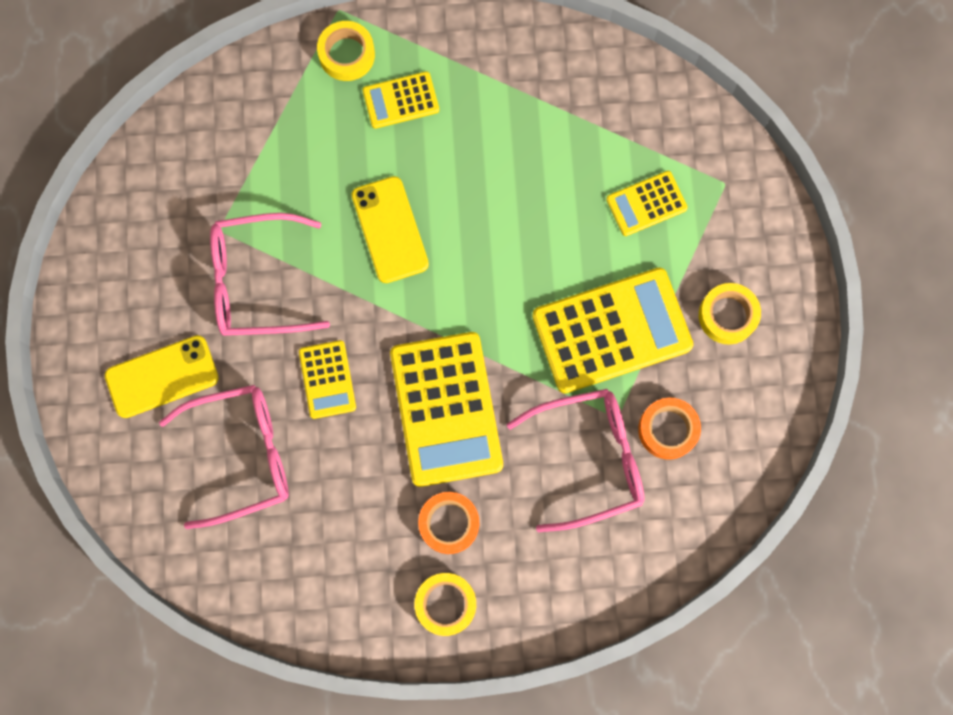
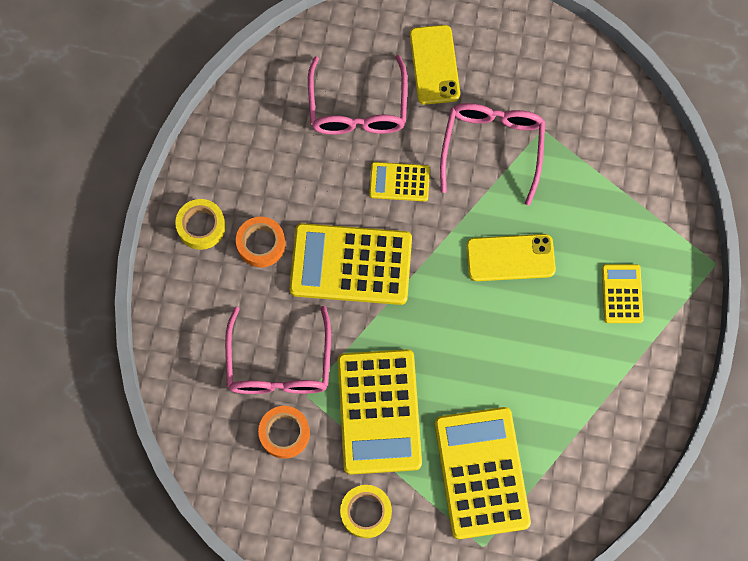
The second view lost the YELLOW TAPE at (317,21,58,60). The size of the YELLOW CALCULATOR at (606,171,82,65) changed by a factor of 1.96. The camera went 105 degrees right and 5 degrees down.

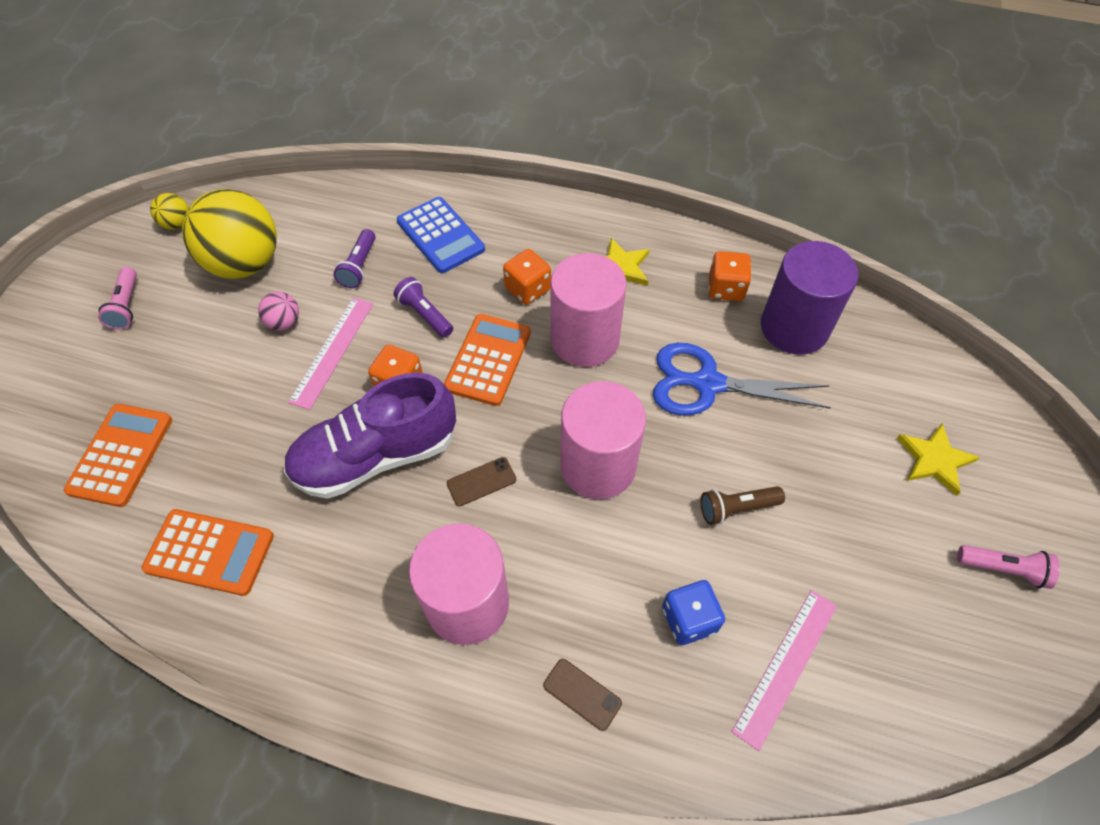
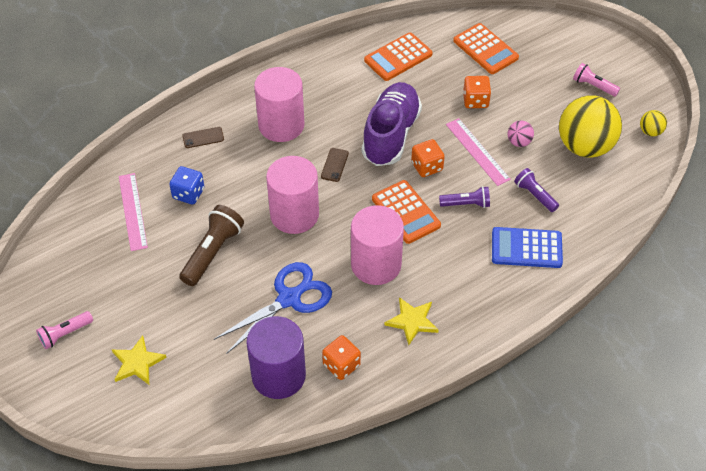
The ORANGE DICE ended up elsewhere, having gone from (503,249,48,56) to (463,76,28,32). The size of the BROWN FLASHLIGHT at (700,486,85,39) changed by a factor of 1.63. The camera went 130 degrees right and 5 degrees down.

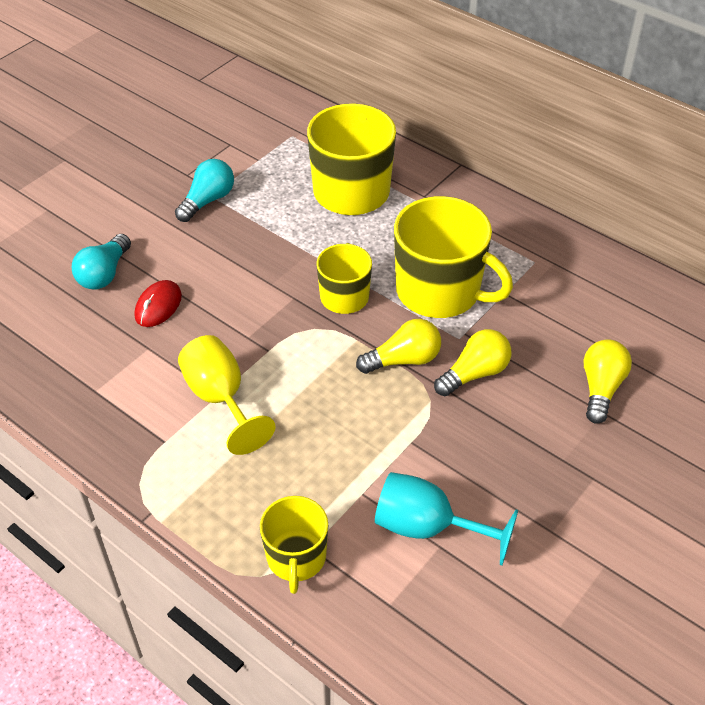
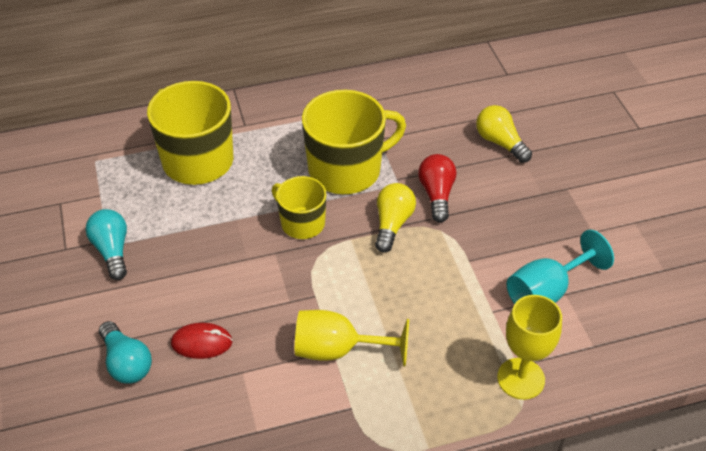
The RED MOUSE at (135,280,47,47) ended up facing another way, 60 degrees counterclockwise from before. What was the YELLOW LIGHT BULB at (434,329,78,67) turned into the RED LIGHT BULB at (418,154,38,68). Where the YELLOW MUG stood at (260,496,68,98), the YELLOW GOBLET came to stand at (497,295,65,105). The camera went 55 degrees left and 0 degrees up.

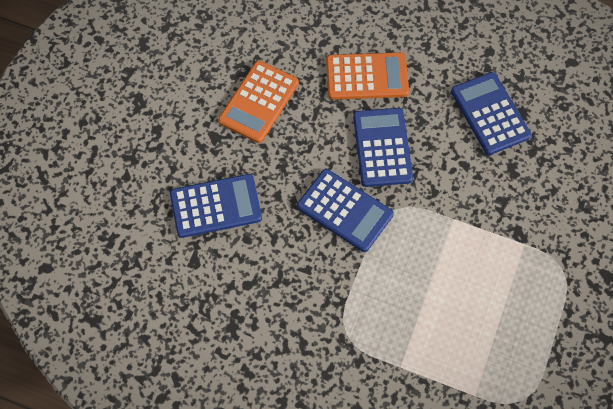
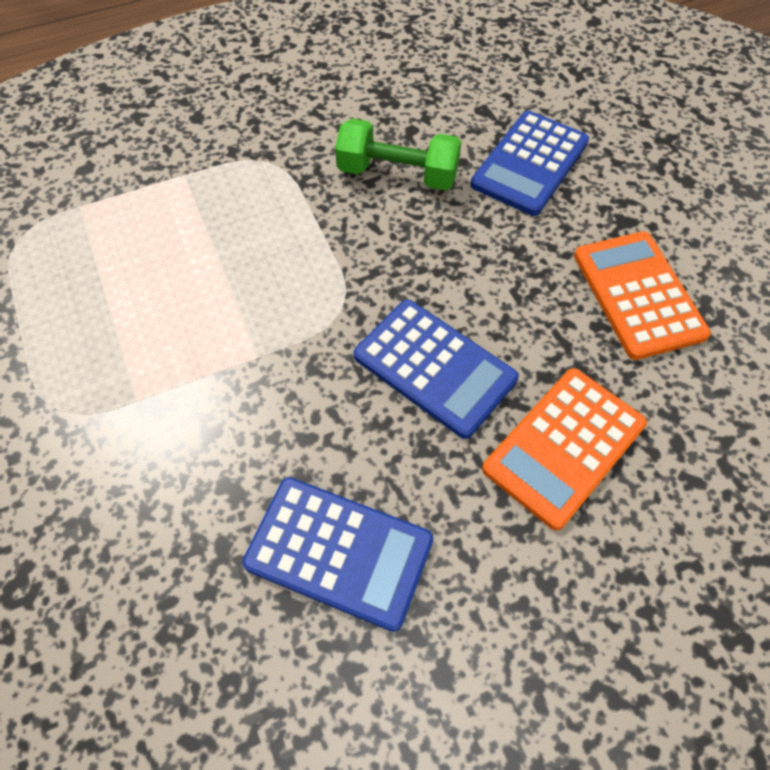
The second view lost the BLUE CALCULATOR at (297,169,97,83). The second view gained the GREEN DUMBBELL at (335,118,127,73). The camera went 135 degrees right and 5 degrees down.

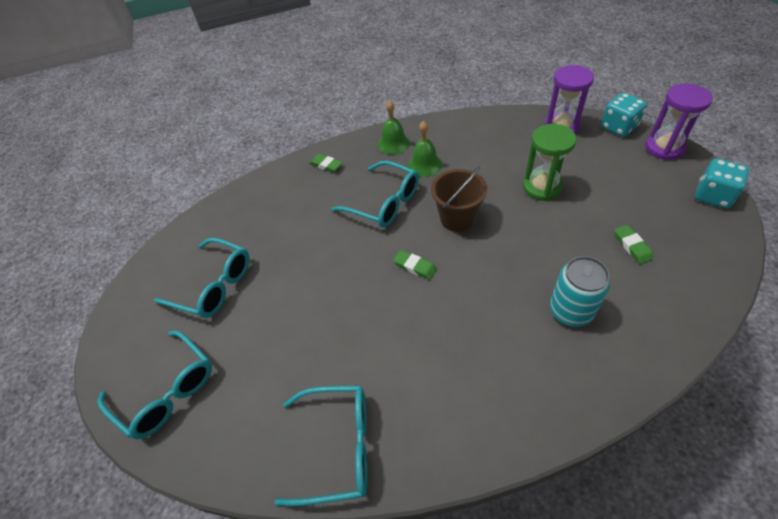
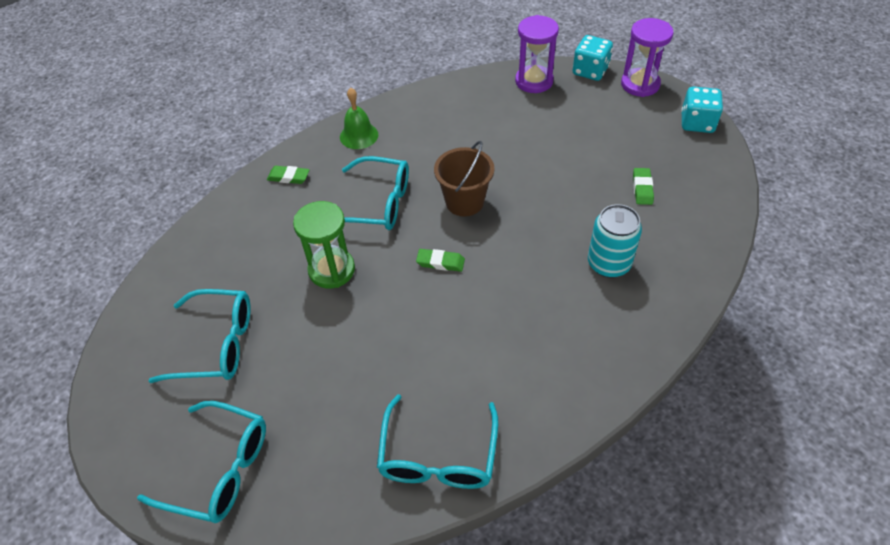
The second view lost the GREEN BELL at (408,121,34,56). The GREEN HOURGLASS ended up elsewhere, having gone from (523,124,54,77) to (293,201,62,87). The GREEN ERASER at (614,225,39,39) ended up facing another way, 45 degrees clockwise from before. The TURQUOISE GLASSES at (274,385,94,121) ended up facing another way, 120 degrees clockwise from before. The camera went 25 degrees left and 0 degrees up.

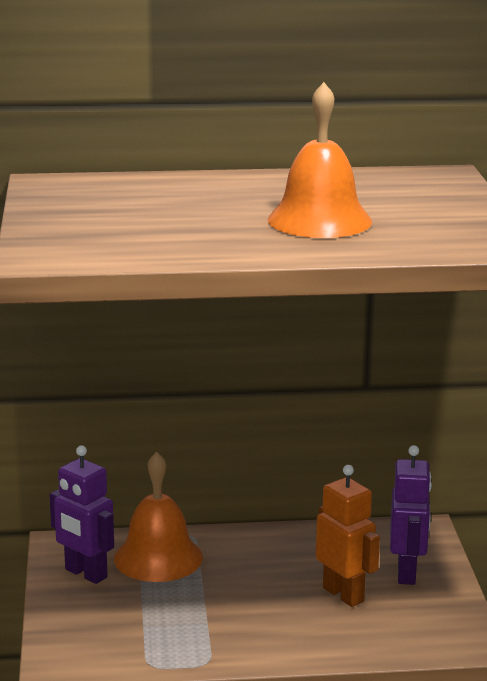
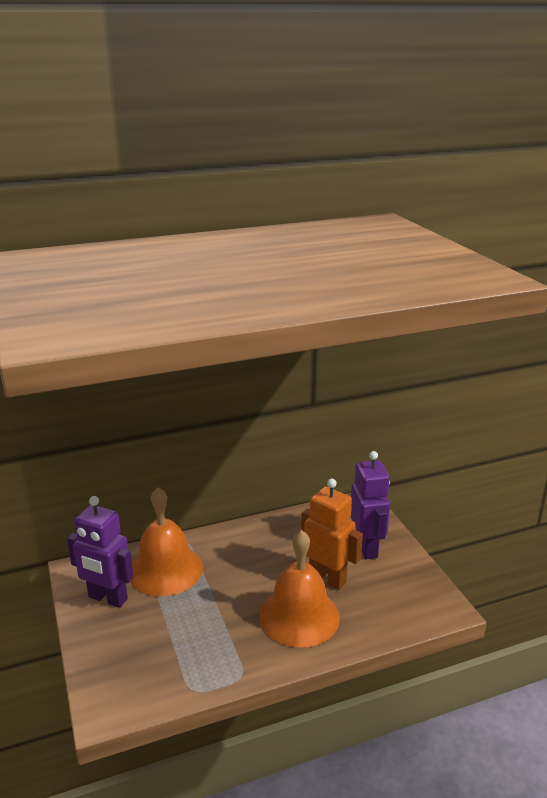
The ORANGE BELL ended up elsewhere, having gone from (268,82,104,156) to (259,530,81,118). The camera went 15 degrees left and 5 degrees up.

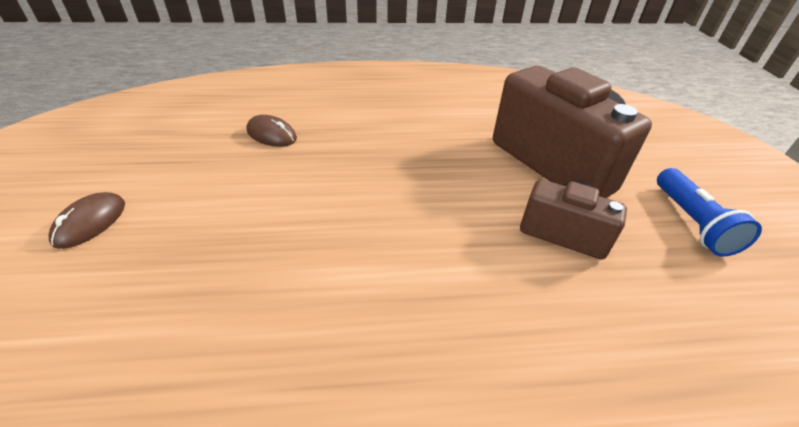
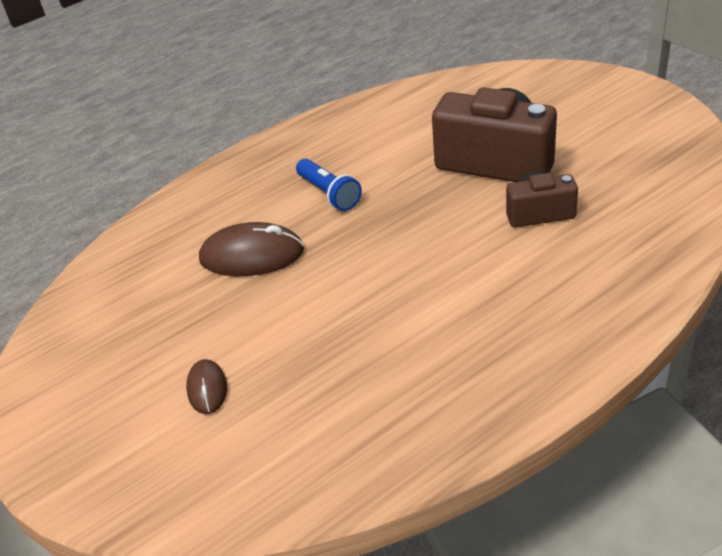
The size of the BROWN MOUSE at (246,115,51,32) changed by a factor of 1.79. The BLUE FLASHLIGHT ended up elsewhere, having gone from (657,168,105,89) to (296,159,66,52). The camera went 25 degrees left and 0 degrees up.

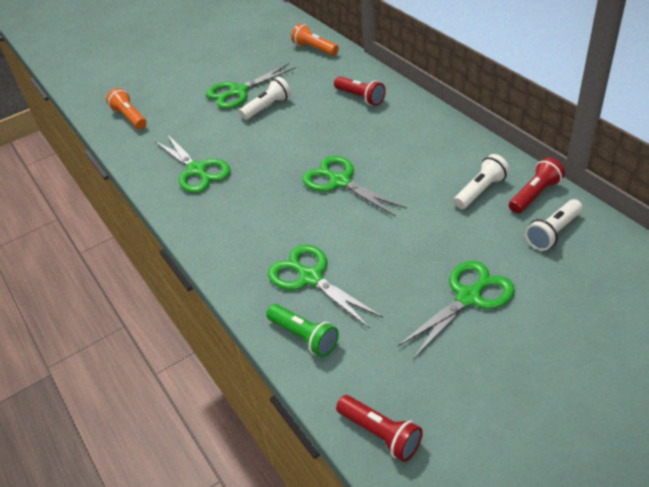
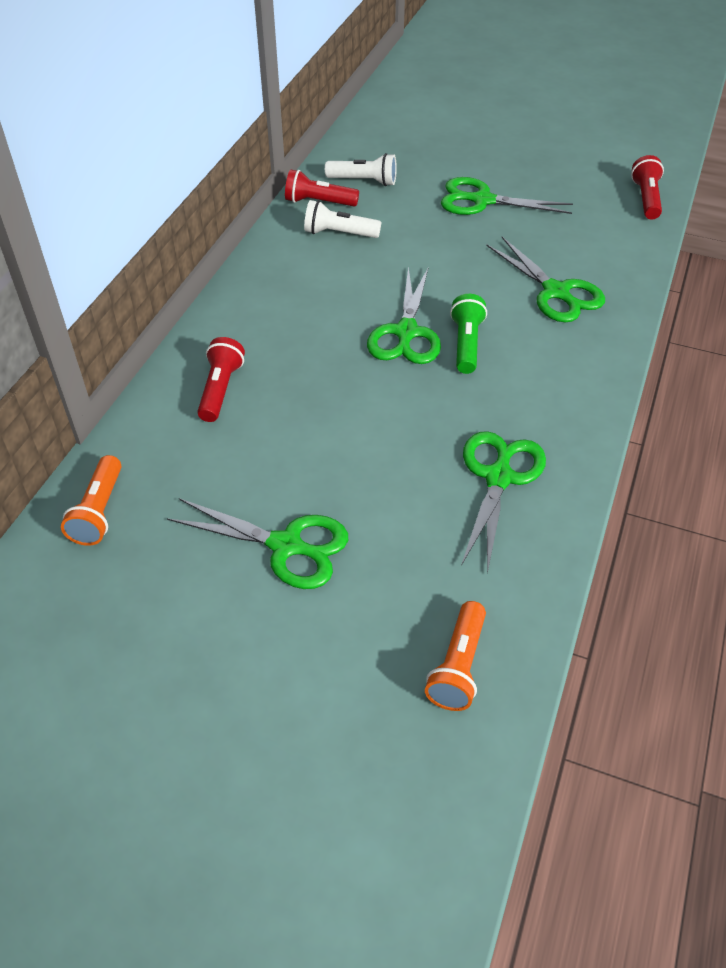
The second view lost the WHITE FLASHLIGHT at (239,77,52,43). The GREEN SCISSORS at (268,244,115,85) ended up facing another way, 45 degrees counterclockwise from before. The GREEN FLASHLIGHT ended up elsewhere, having gone from (266,304,73,53) to (450,294,37,80). The camera went 130 degrees left and 5 degrees up.

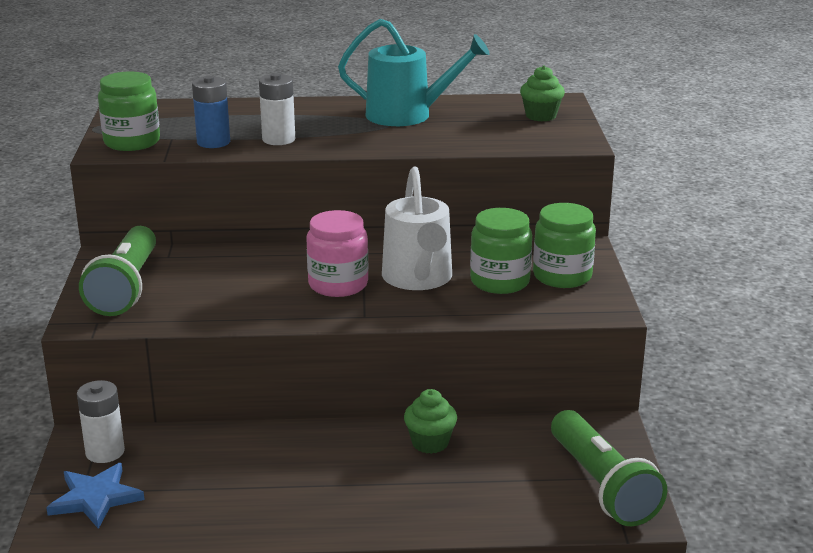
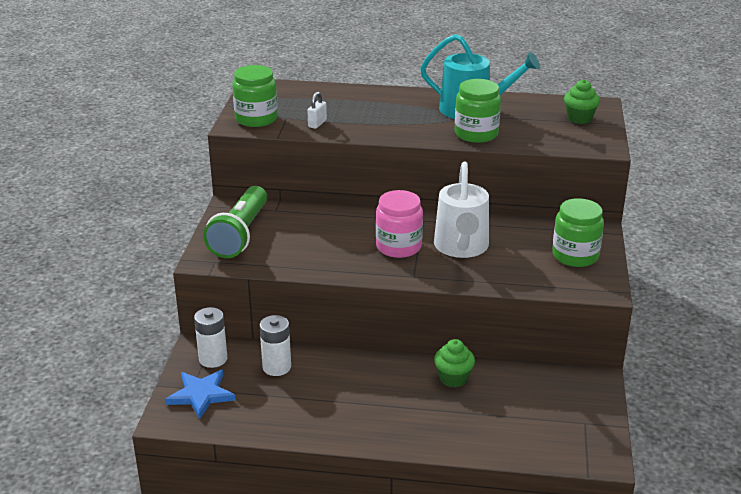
The WHITE BATTERY ended up elsewhere, having gone from (259,73,36,72) to (260,315,31,61). Where the BLUE BATTERY stood at (192,76,38,72), the WHITE PADLOCK came to stand at (307,92,20,37). The GREEN JAR ended up elsewhere, having gone from (470,208,62,86) to (455,79,46,64). The second view lost the GREEN FLASHLIGHT at (551,410,116,117). The camera went 10 degrees right and 5 degrees up.

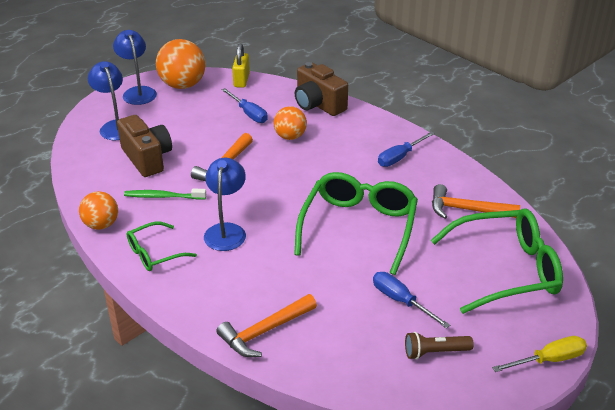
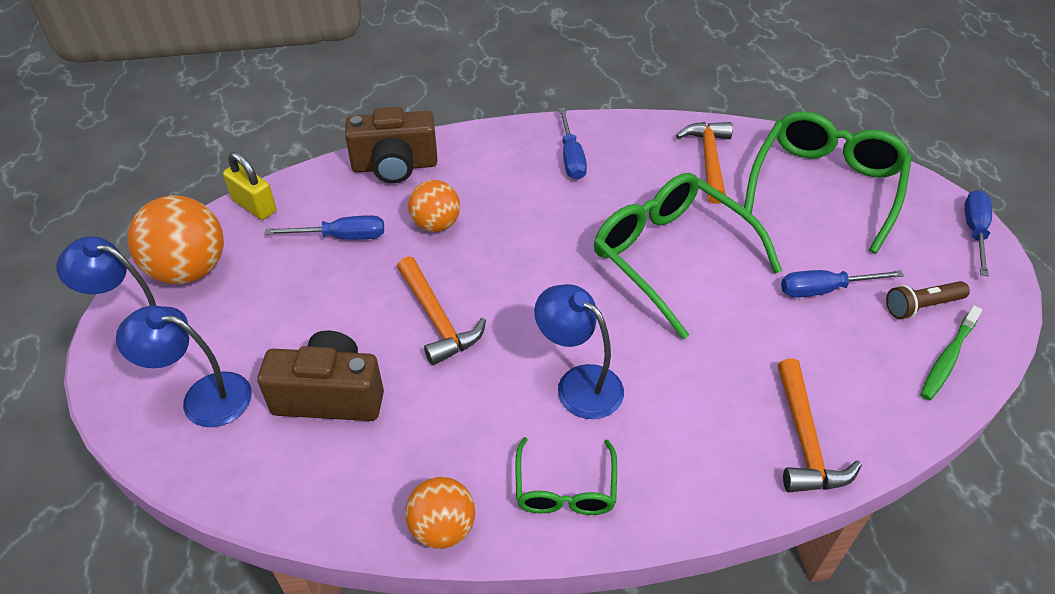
The ORANGE HAMMER at (432,184,88,35) ended up facing another way, 135 degrees clockwise from before. The GREEN TOOTHBRUSH ended up elsewhere, having gone from (124,188,82,12) to (921,306,61,95). The BROWN FLASHLIGHT at (405,332,69,28) ended up facing another way, 45 degrees clockwise from before. What was the YELLOW SCREWDRIVER at (492,336,95,36) turned into the BLUE SCREWDRIVER at (965,190,27,86). The camera went 55 degrees left and 10 degrees up.

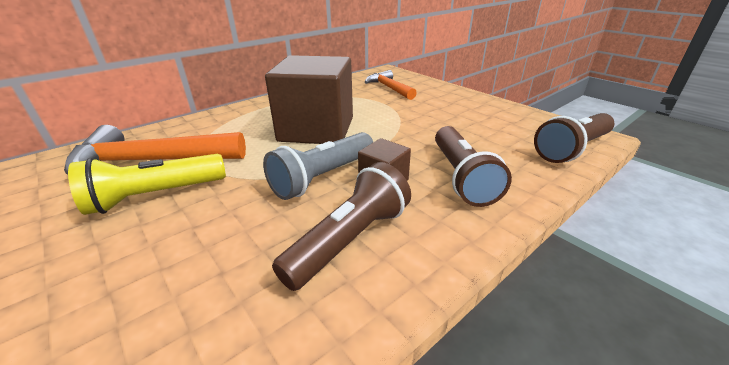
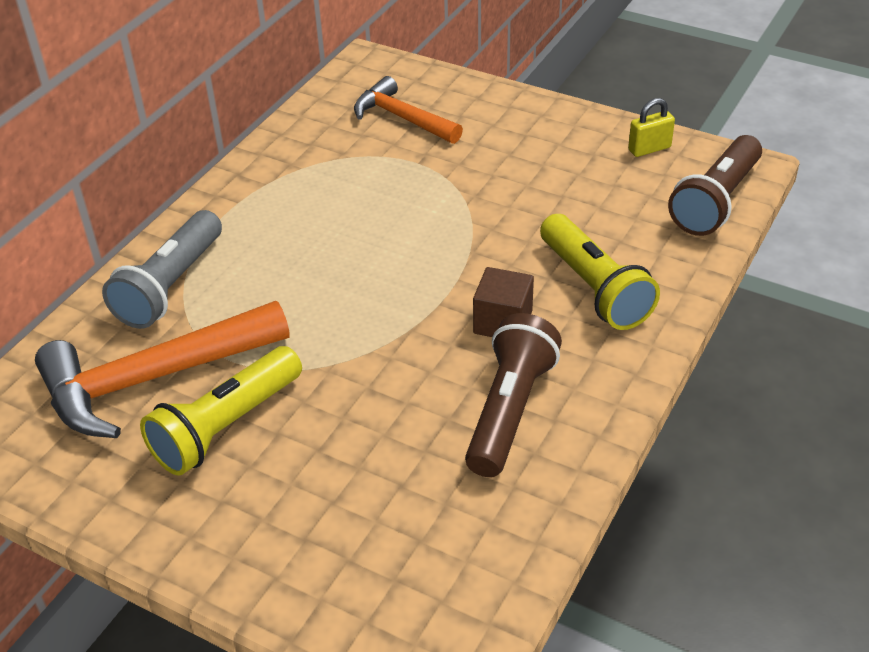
The second view lost the BROWN CUBE at (265,55,88,89). What was the BROWN FLASHLIGHT at (435,126,77,81) turned into the YELLOW FLASHLIGHT at (540,214,120,116). The GREY FLASHLIGHT ended up elsewhere, having gone from (263,132,110,68) to (102,210,120,119). The second view gained the YELLOW PADLOCK at (628,98,47,59). The camera went 20 degrees left and 10 degrees up.

